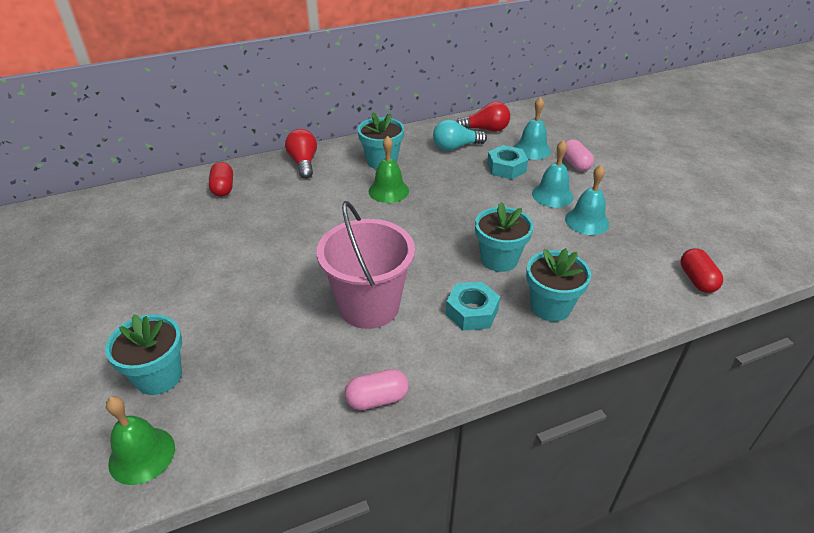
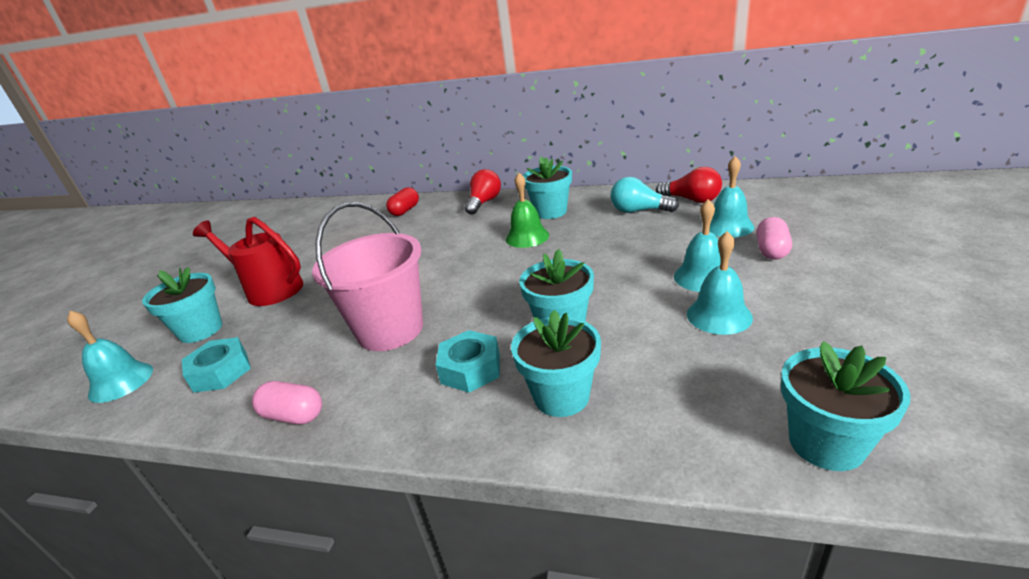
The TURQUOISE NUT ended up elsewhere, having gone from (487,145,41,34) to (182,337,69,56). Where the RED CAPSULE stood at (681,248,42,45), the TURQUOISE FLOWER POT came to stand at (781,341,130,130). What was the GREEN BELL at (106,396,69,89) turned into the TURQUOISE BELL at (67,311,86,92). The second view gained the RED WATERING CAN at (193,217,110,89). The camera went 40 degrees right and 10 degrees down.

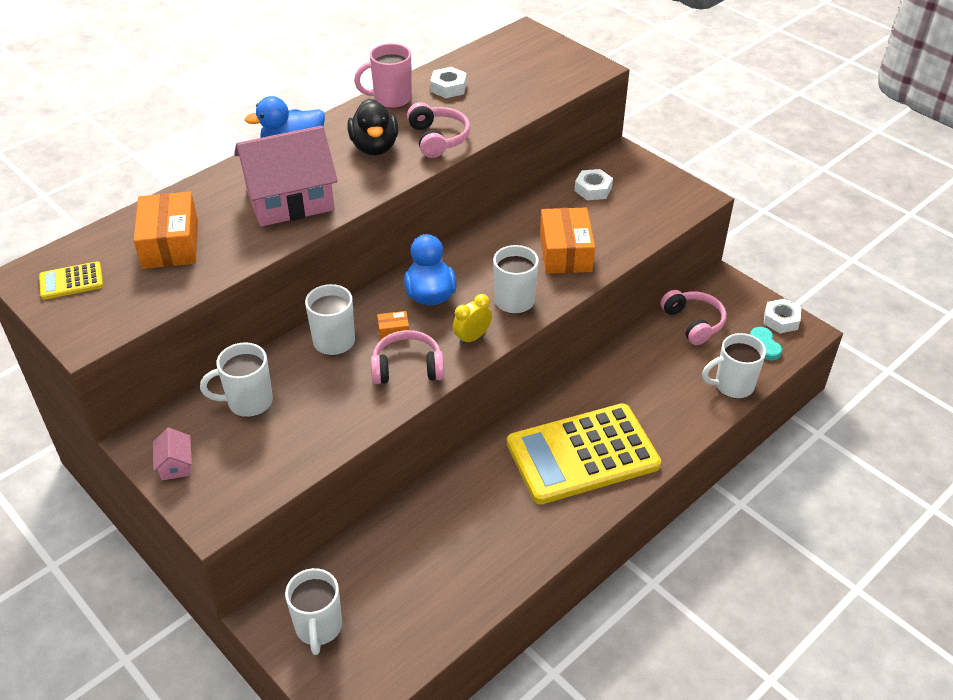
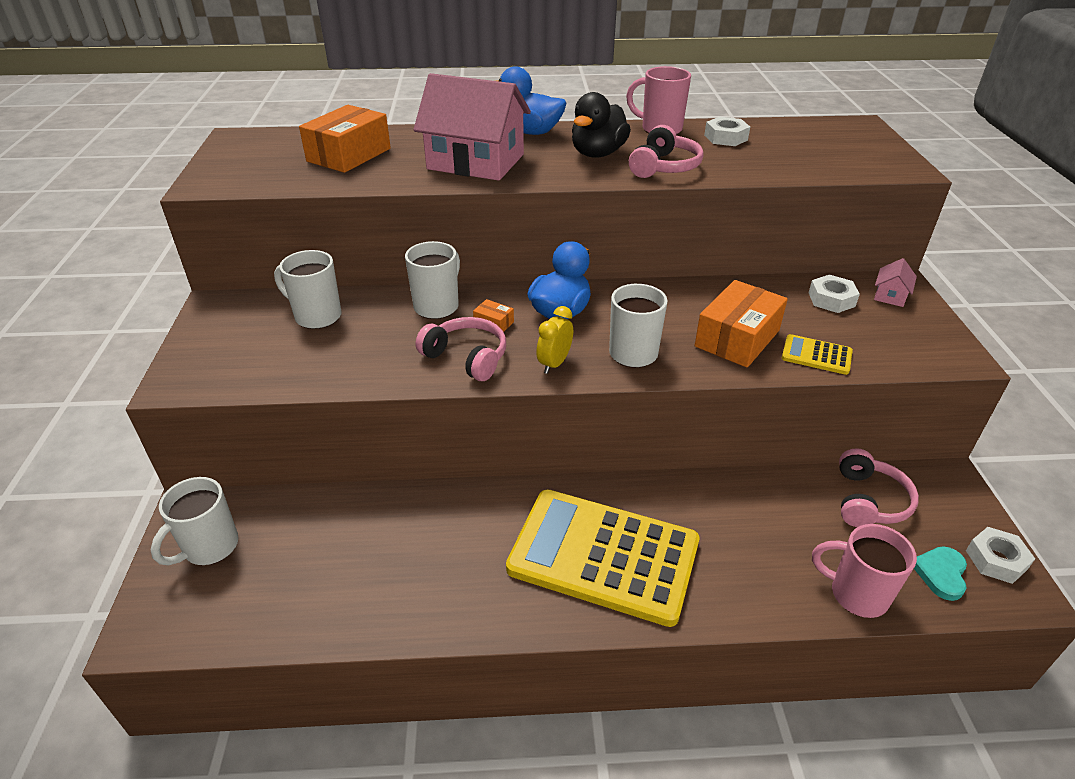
The YELLOW CALCULATOR ended up elsewhere, having gone from (39,261,64,39) to (782,334,71,41). The YELLOW CLOCK at (453,294,39,52) ended up facing another way, 60 degrees counterclockwise from before. What was the WHITE MUG at (702,333,64,66) turned into the PINK MUG at (812,524,105,94). The PINK HOUSE ended up elsewhere, having gone from (153,428,39,52) to (874,258,43,49). The camera went 40 degrees right and 5 degrees down.

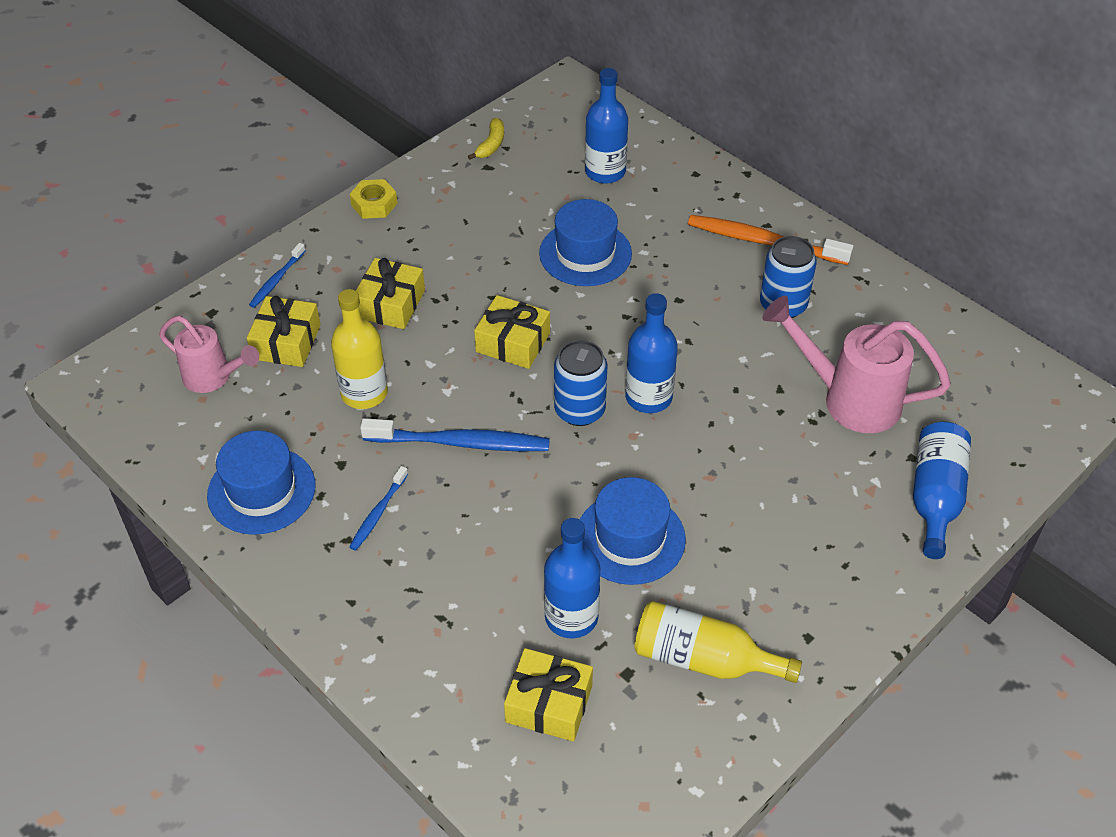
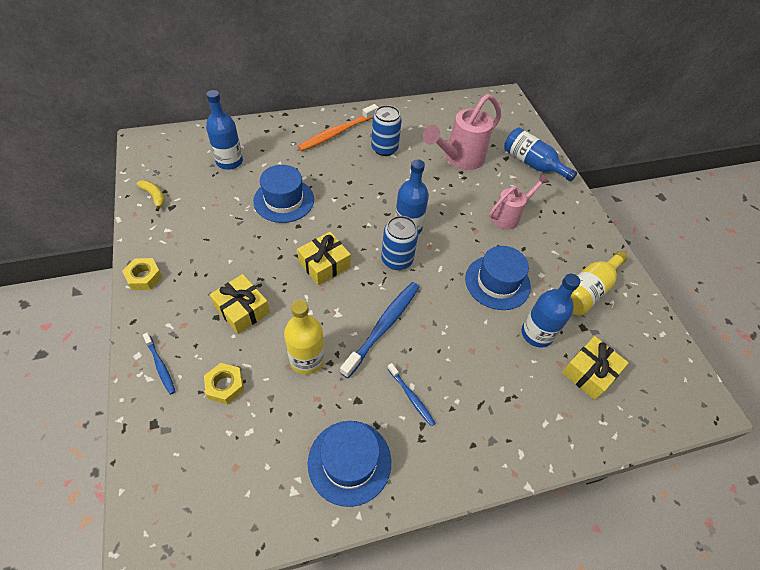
Where the YELLOW GIFT stood at (247,296,74,71), the YELLOW NUT came to stand at (204,363,40,41). The PINK WATERING CAN ended up elsewhere, having gone from (159,316,100,77) to (489,174,60,56). The camera went 65 degrees left and 5 degrees up.

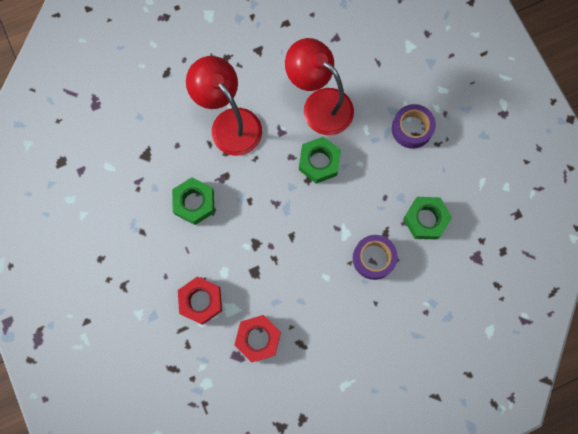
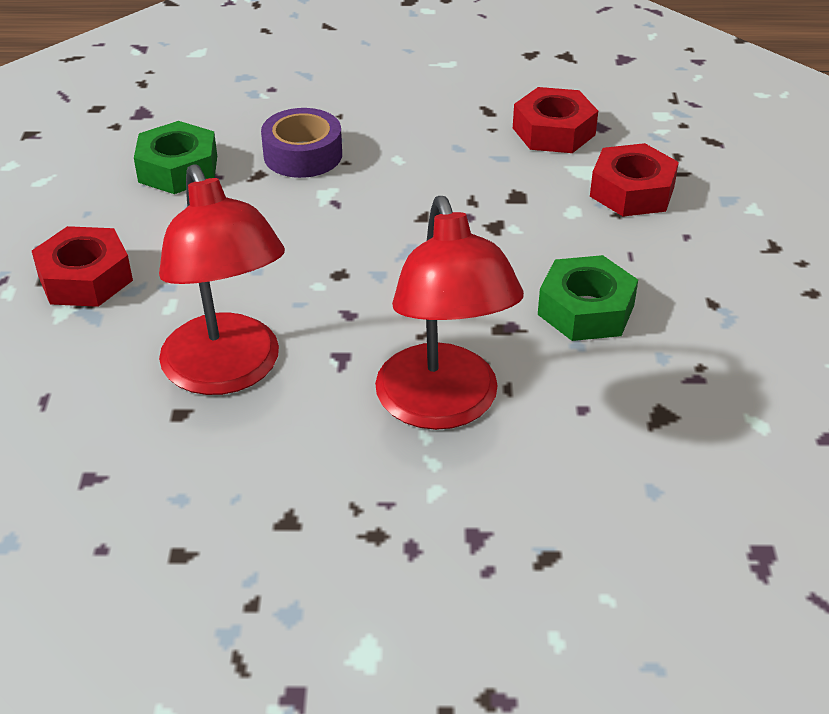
Where the PURPLE TAPE stood at (392,104,44,45), the RED NUT came to stand at (32,226,101,81). The second view lost the GREEN NUT at (299,137,42,47). The camera went 155 degrees left and 35 degrees down.

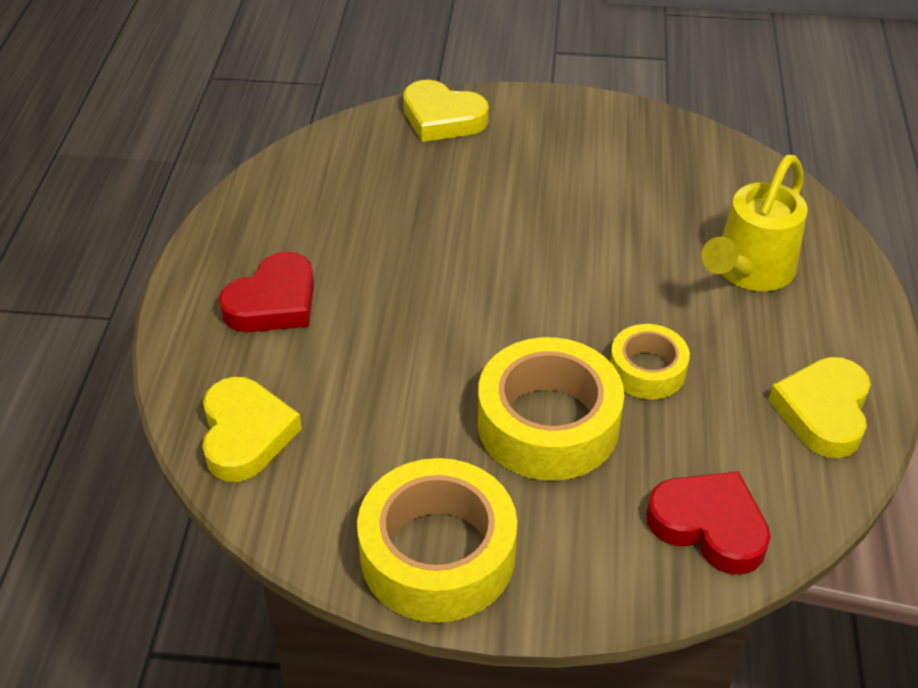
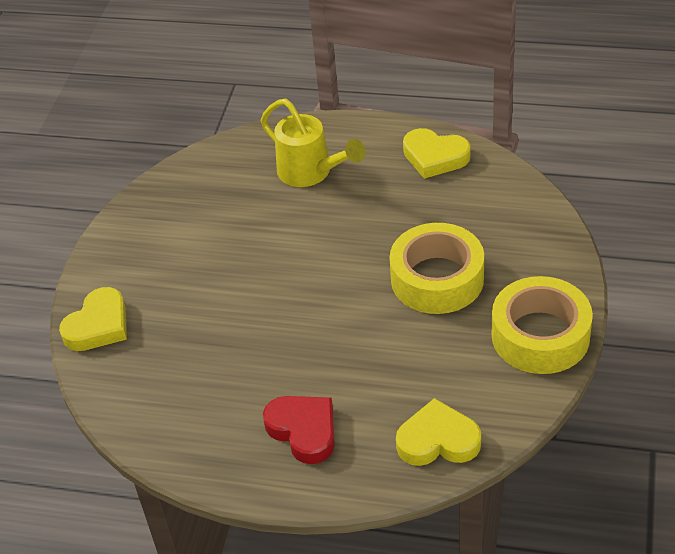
The second view lost the YELLOW TAPE at (610,324,80,75). The second view lost the RED HEART at (646,471,125,103). The camera went 80 degrees left and 0 degrees up.

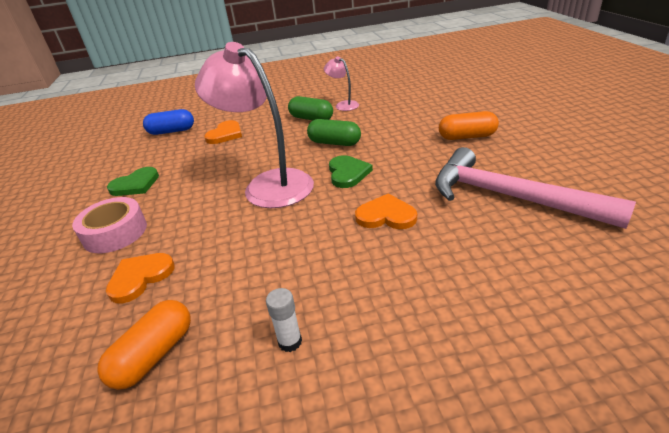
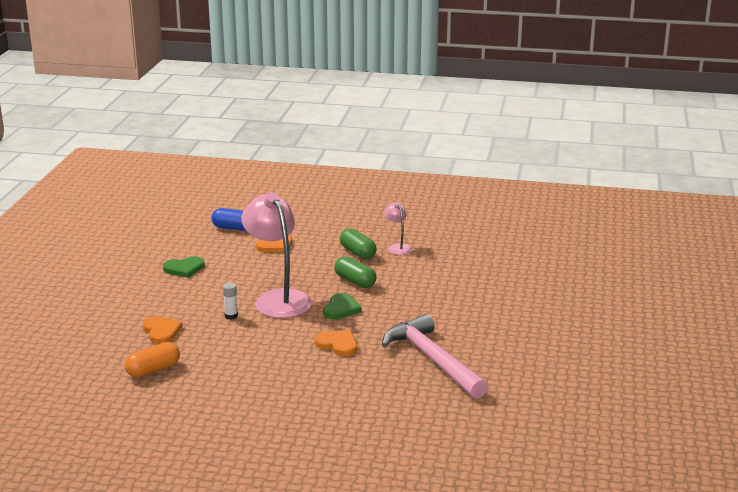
The second view lost the ORANGE CAPSULE at (439,111,60,29). The second view lost the PINK TAPE at (72,197,75,56). The ORANGE HEART at (106,253,69,50) ended up facing another way, 90 degrees clockwise from before. The WHITE GLUE STICK ended up elsewhere, having gone from (266,288,36,64) to (223,282,15,38). The camera went 20 degrees right and 10 degrees down.

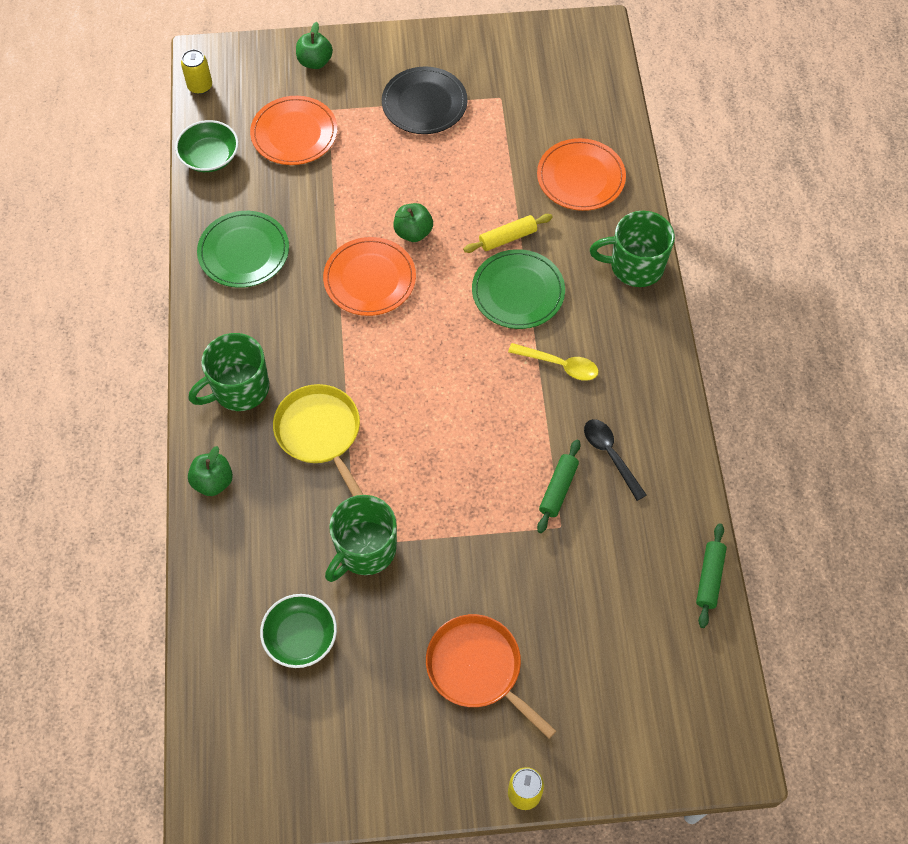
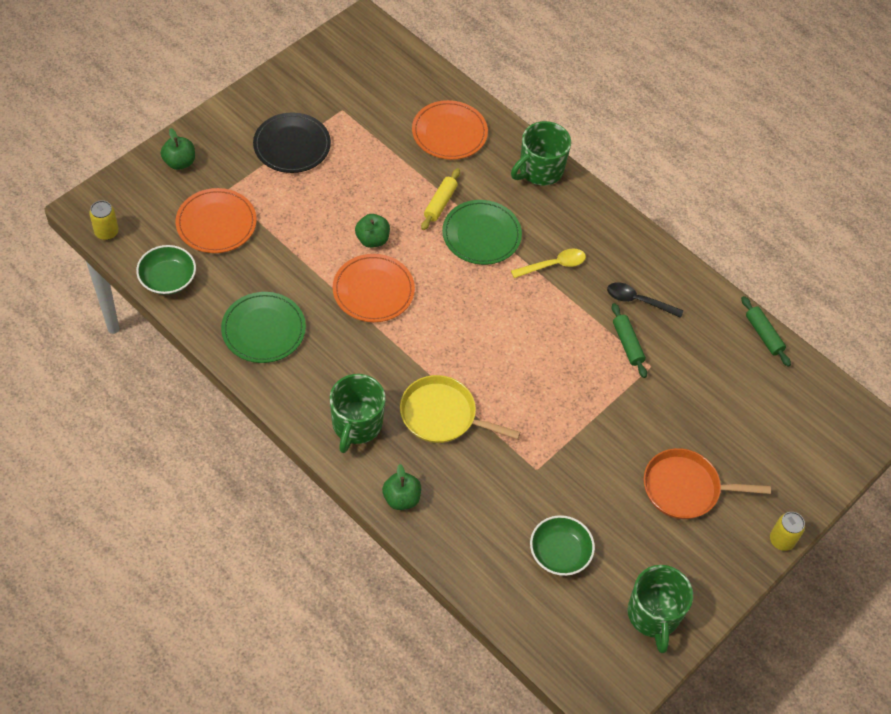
The GREEN MUG ended up elsewhere, having gone from (325,495,72,87) to (628,565,65,88). The camera went 45 degrees left and 5 degrees down.

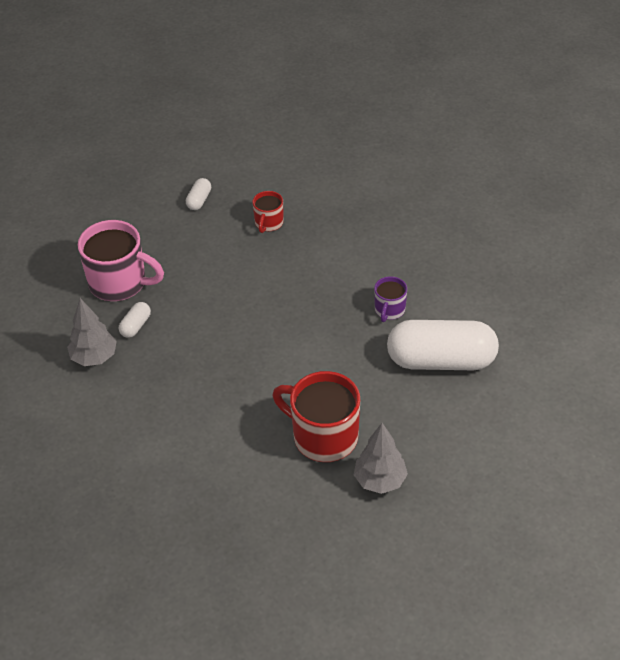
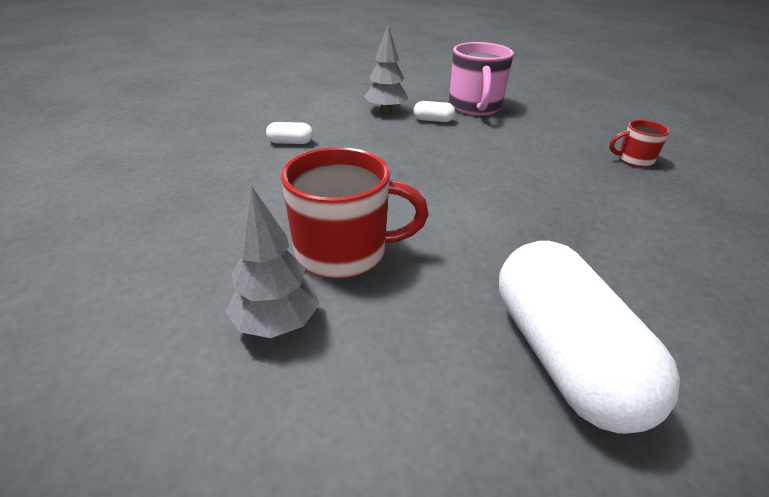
The WHITE CAPSULE ended up elsewhere, having gone from (186,178,25,32) to (266,122,47,22). The second view lost the PURPLE MUG at (374,276,33,46). The RED MUG at (272,371,88,91) ended up facing another way, 75 degrees clockwise from before. The camera went 70 degrees right and 10 degrees down.

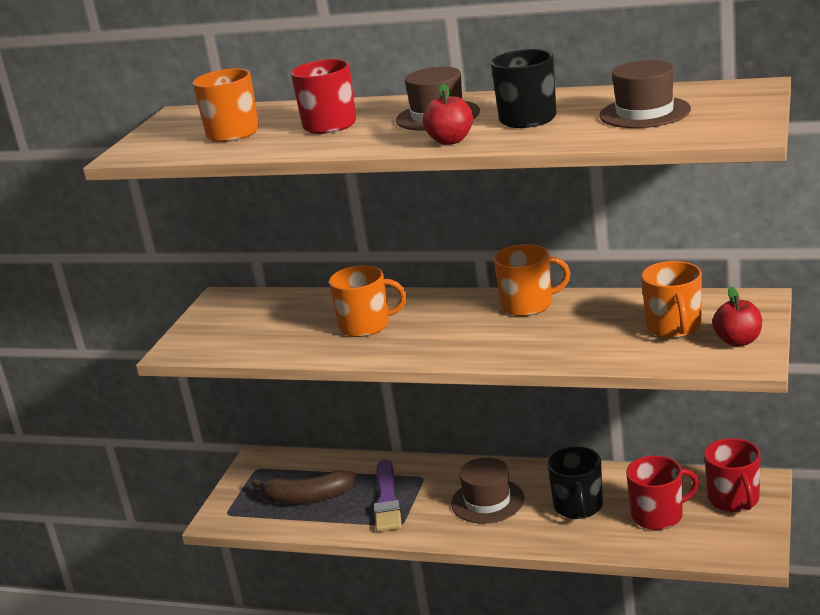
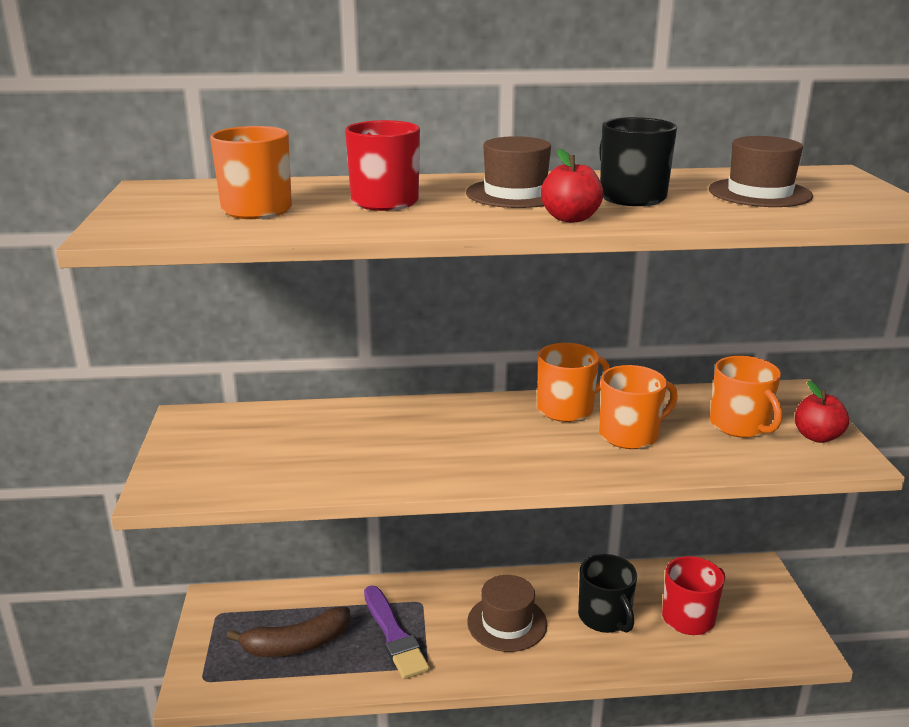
The ORANGE MUG ended up elsewhere, having gone from (329,265,77,72) to (599,365,79,84). The second view lost the RED MUG at (704,438,57,74). The camera went 25 degrees left and 0 degrees up.

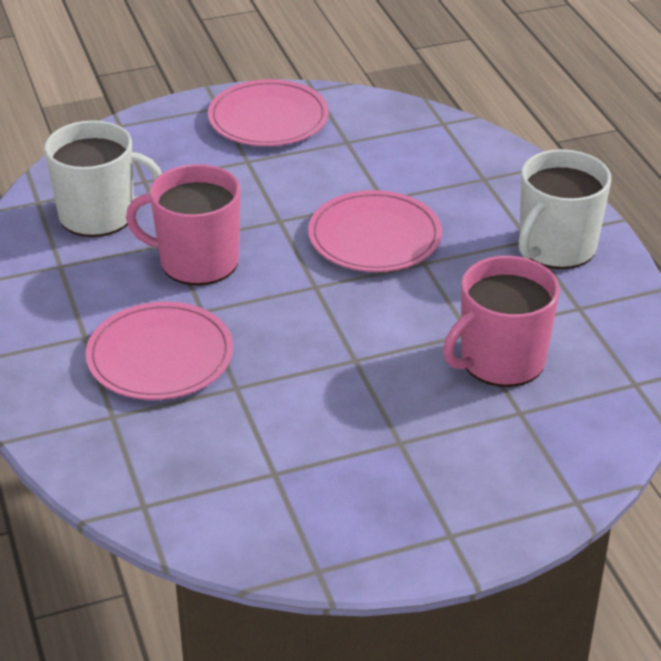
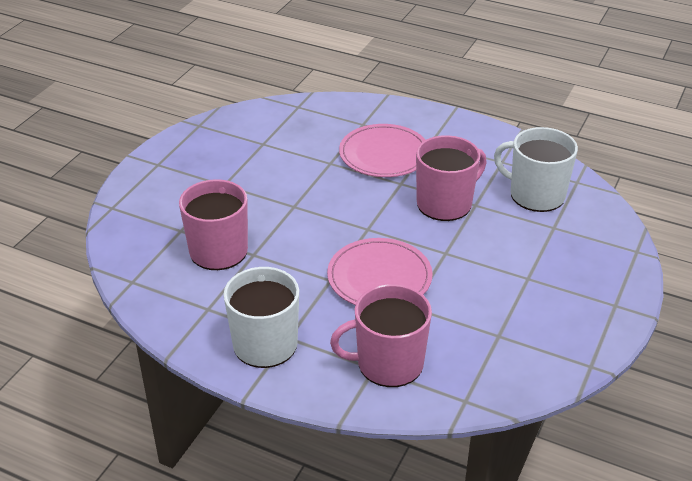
The second view lost the PINK PLATE at (208,79,121,67). The WHITE MUG at (44,120,118,117) ended up facing another way, 75 degrees clockwise from before. The second view gained the PINK MUG at (330,284,102,103). The camera went 135 degrees right and 0 degrees up.

